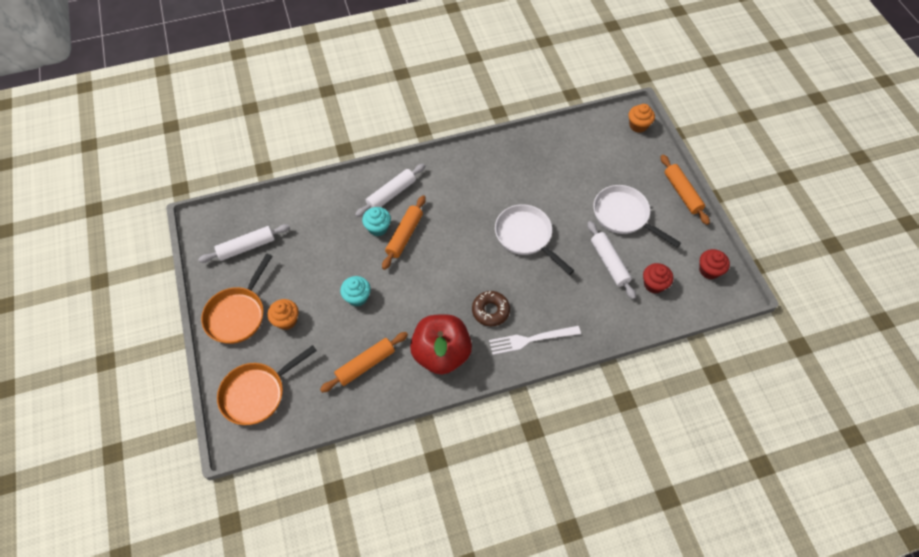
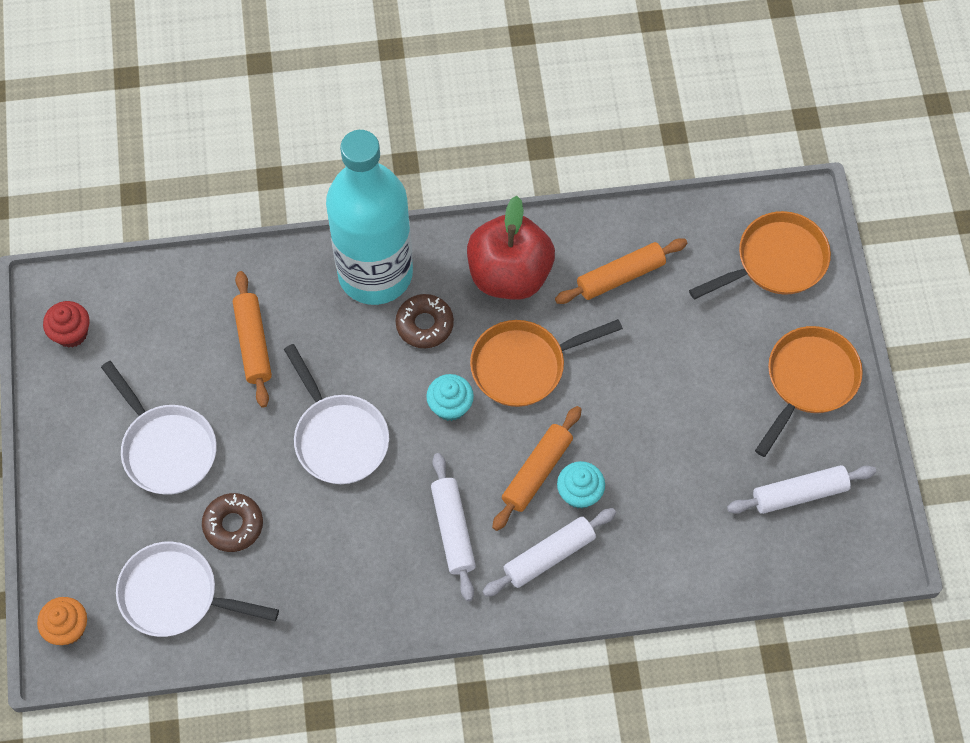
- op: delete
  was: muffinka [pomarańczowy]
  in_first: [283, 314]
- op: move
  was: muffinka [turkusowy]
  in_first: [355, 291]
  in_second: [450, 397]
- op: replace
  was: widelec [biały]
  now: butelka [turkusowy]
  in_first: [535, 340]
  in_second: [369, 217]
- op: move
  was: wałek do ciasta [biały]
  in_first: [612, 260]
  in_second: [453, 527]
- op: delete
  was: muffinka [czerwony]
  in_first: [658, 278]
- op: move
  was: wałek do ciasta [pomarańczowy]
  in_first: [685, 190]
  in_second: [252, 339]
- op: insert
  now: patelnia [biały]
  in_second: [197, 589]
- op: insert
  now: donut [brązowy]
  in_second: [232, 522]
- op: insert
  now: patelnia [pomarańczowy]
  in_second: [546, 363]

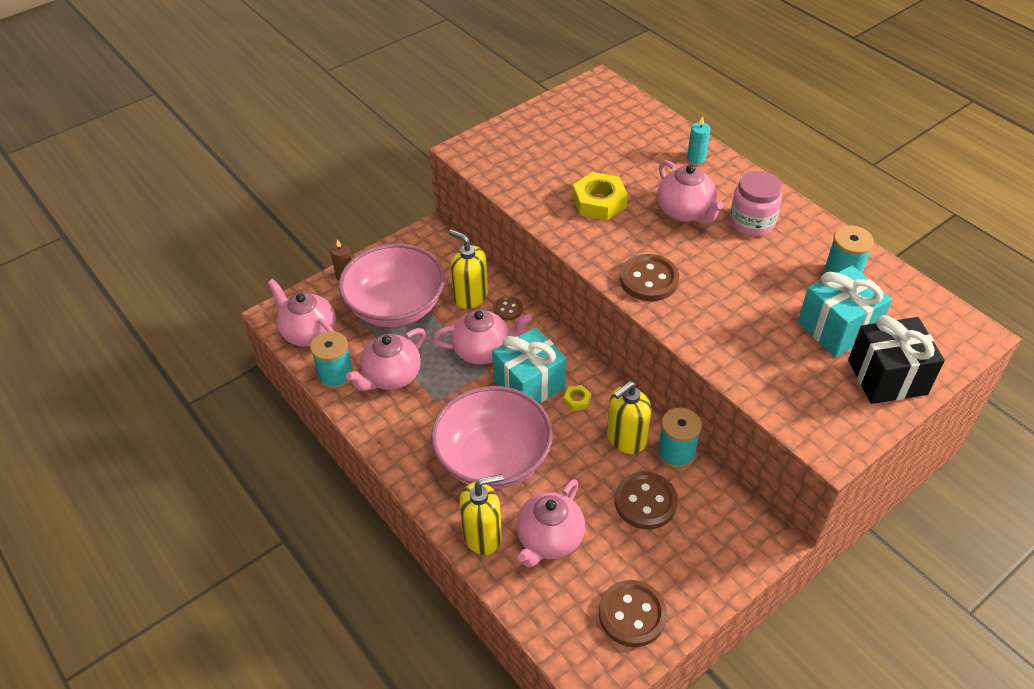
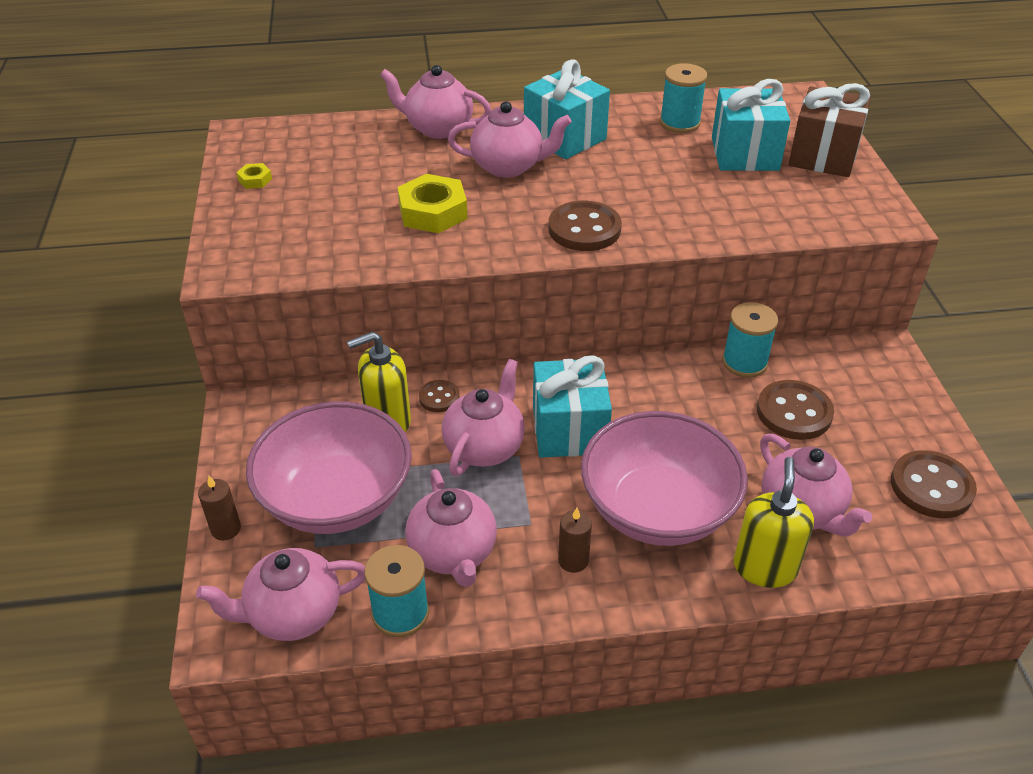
- op: move
  was: nakrętka [żółty]
  in_first: [577, 398]
  in_second: [254, 176]
- op: delete
  was: dozownik mydła [żółty]
  in_first: [629, 417]
- op: replace
  was: świeca [turkusowy]
  now: imbryk [różowy]
  in_first: [698, 140]
  in_second: [436, 102]
- op: replace
  was: słoik [różowy]
  now: prezent [turkusowy]
  in_first: [756, 203]
  in_second: [567, 109]
- op: recolor
  was: prezent [czarny]
  now: prezent [brązowy]
  in_first: [896, 359]
  in_second: [829, 130]
- op: insert
  now: świeca [brązowy]
  in_second: [575, 540]

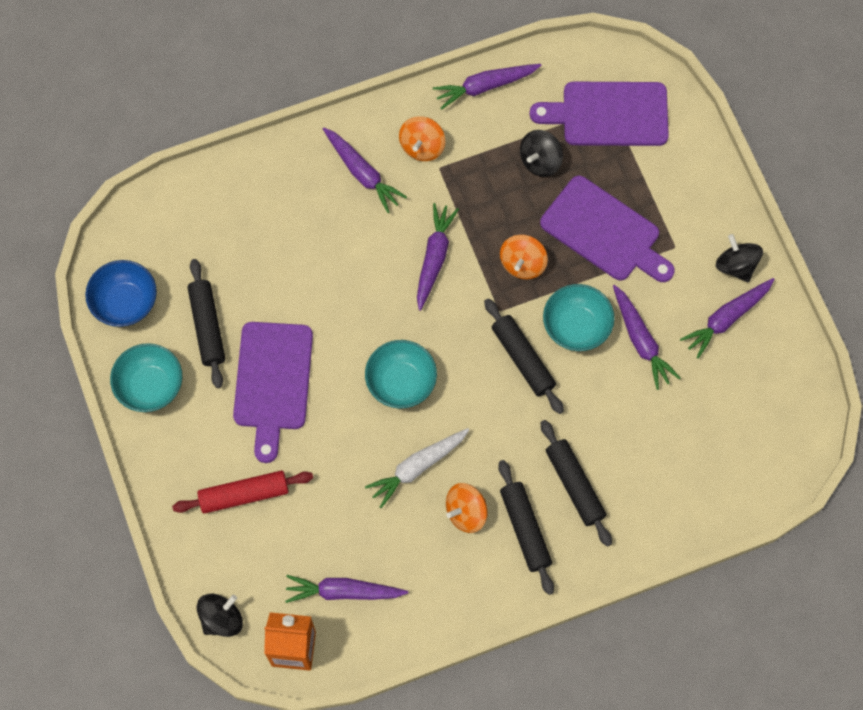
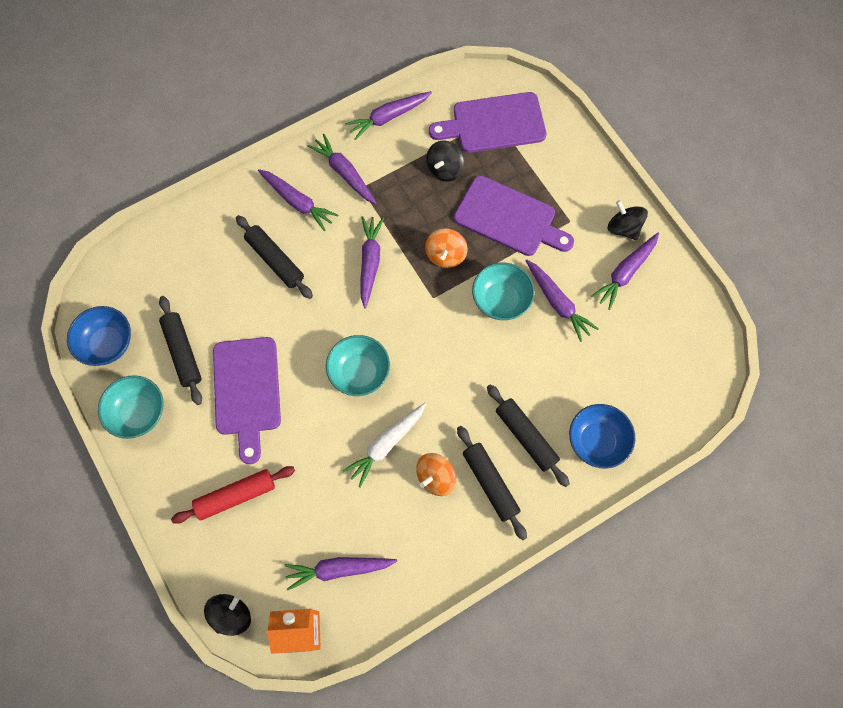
- op: replace
  was: bączek [pomarańczowy]
  now: marchewka [fioletowy]
  in_first: [422, 138]
  in_second: [342, 169]
- op: move
  was: wałek do ciasta [czarny]
  in_first: [524, 356]
  in_second: [274, 257]
- op: insert
  now: miska [niebieski]
  in_second: [602, 436]

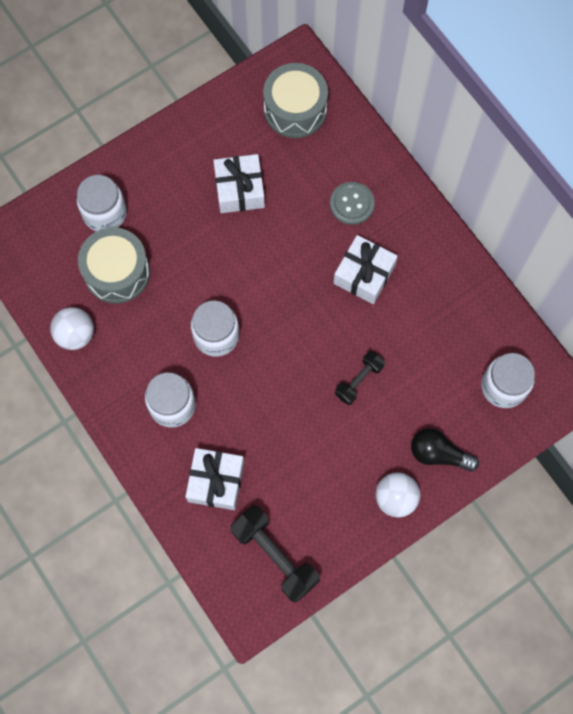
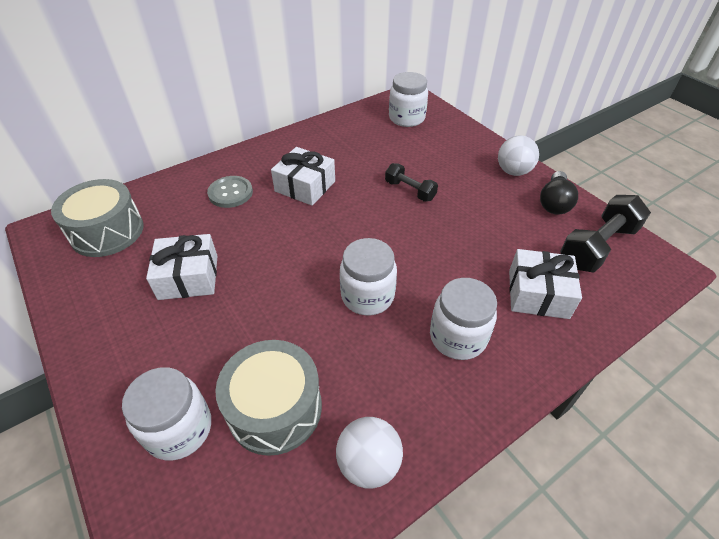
- op: move
  was: żarówka [czarny]
  in_first: [445, 450]
  in_second: [559, 193]

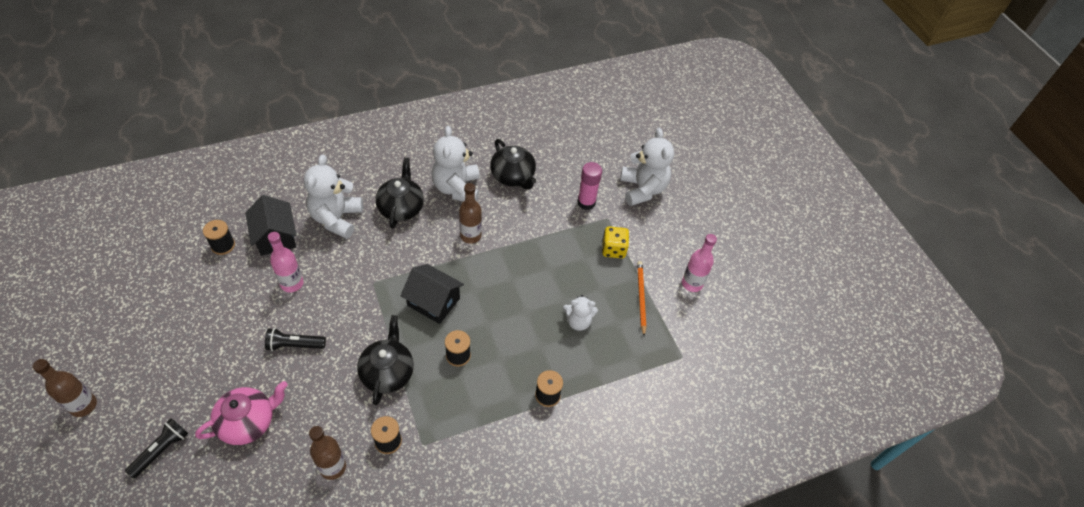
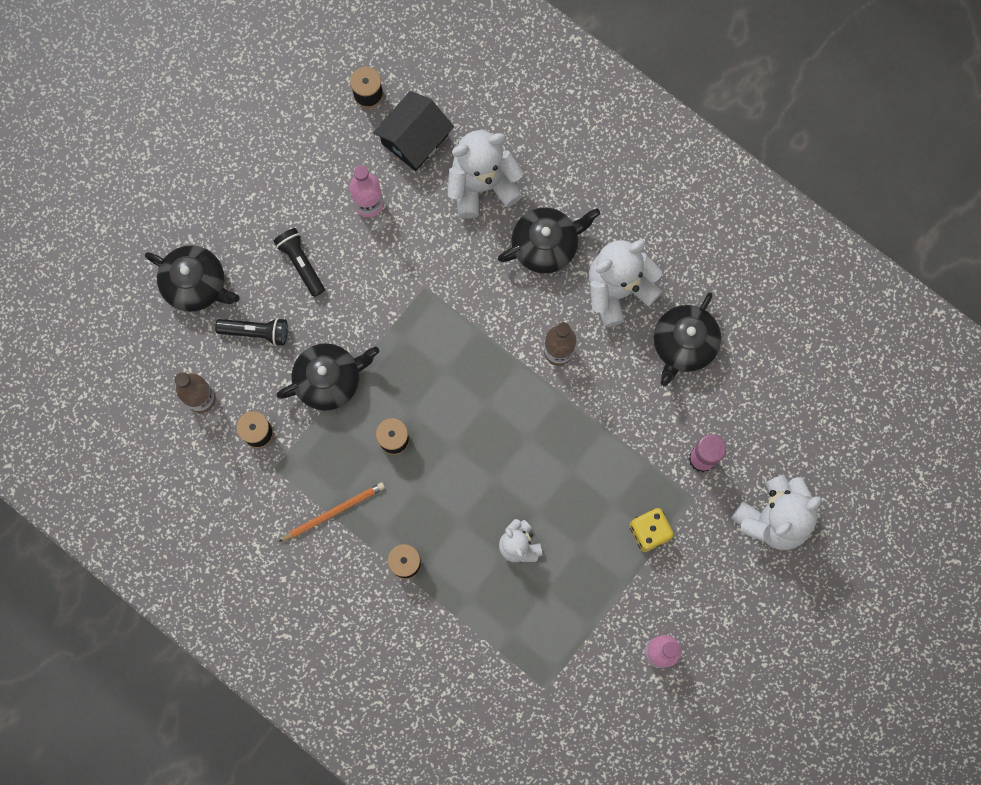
- op: delete
  was: butelka [brązowy]
  in_first: [64, 388]
- op: move
  was: latarka [czarny]
  in_first: [156, 448]
  in_second: [251, 332]
- op: recolor
  was: imbryk [różowy]
  now: imbryk [czarny]
  in_first: [241, 413]
  in_second: [192, 278]
- op: delete
  was: domek [czarny]
  in_first: [432, 294]
- op: move
  was: ołówek [pomarańczowy]
  in_first: [641, 298]
  in_second: [332, 512]

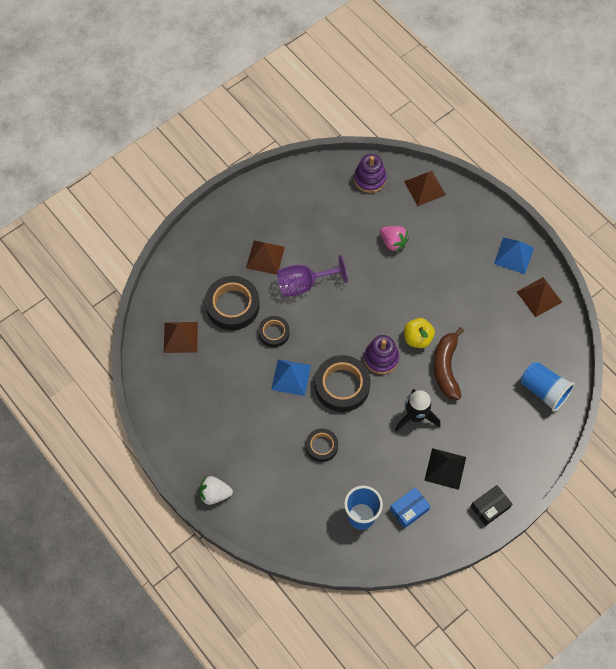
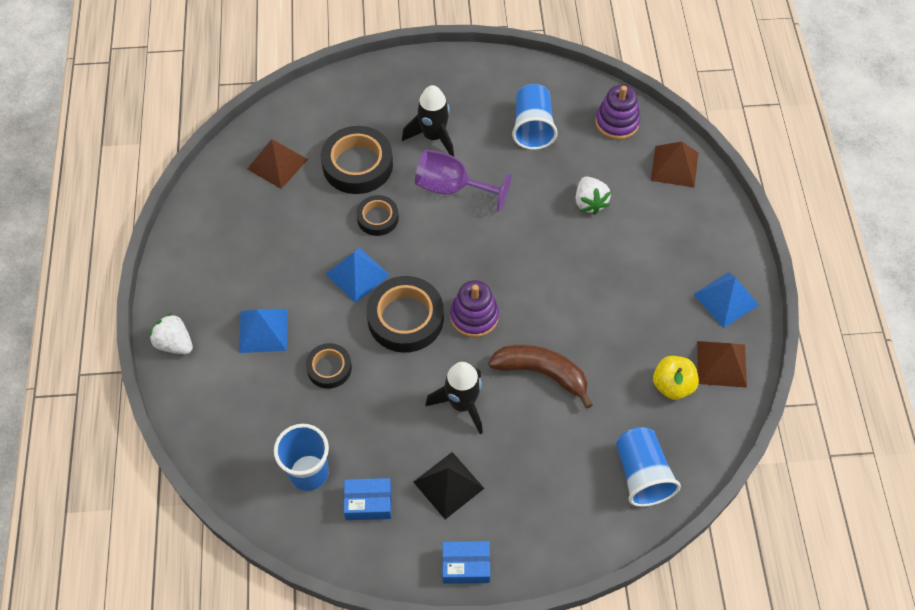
- op: replace
  was: piramida [brązowy]
  now: rakieta [czarny]
  in_first: [265, 258]
  in_second: [428, 121]
- op: recolor
  was: truskawka [różowy]
  now: truskawka [biały]
  in_first: [394, 239]
  in_second: [593, 196]
- op: move
  was: jabłko [żółty]
  in_first: [419, 333]
  in_second: [676, 378]
- op: rotate
  was: banan [brązowy]
  in_first: [449, 363]
  in_second: [540, 376]
  clockwise: 75
- op: recolor
  was: pudełko [czarny]
  now: pudełko [niebieski]
  in_first: [491, 505]
  in_second: [466, 562]
- op: insert
  now: piramida [niebieski]
  in_second: [263, 331]
- op: insert
  now: szklanka [niebieski]
  in_second: [535, 117]

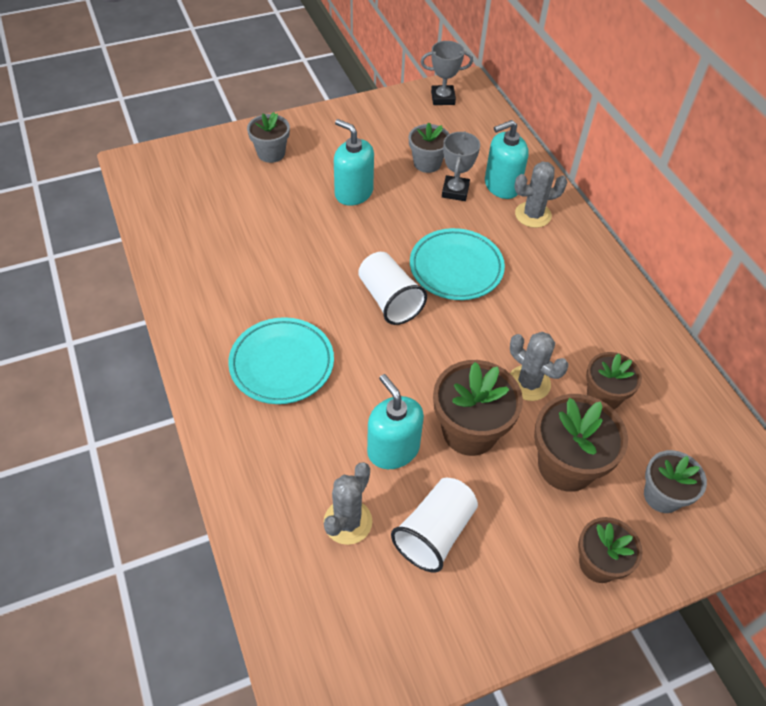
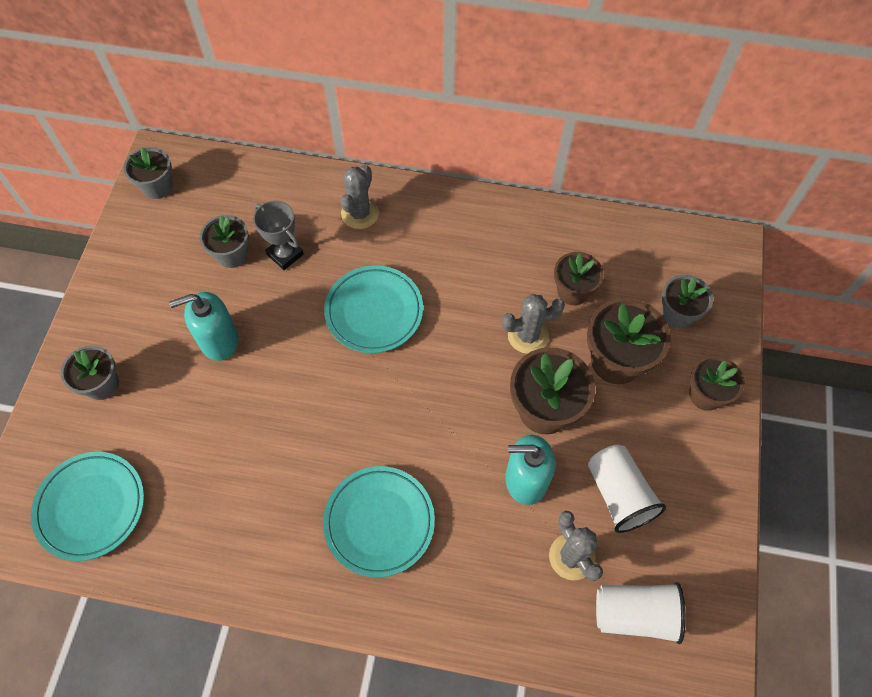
- op: move
  was: szklanka [biały]
  in_first: [392, 288]
  in_second: [641, 613]
- op: replace
  was: puchar [szary]
  now: doniczka [szary]
  in_first: [447, 73]
  in_second: [148, 173]
- op: delete
  was: dozownik mydła [turkusowy]
  in_first: [507, 159]
- op: insert
  now: talerz [turkusowy]
  in_second: [87, 506]

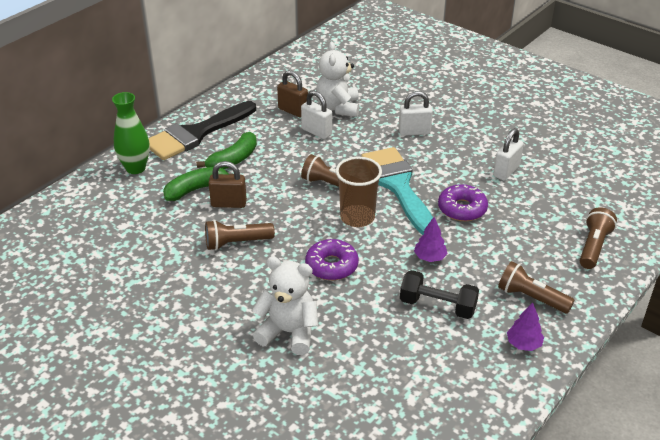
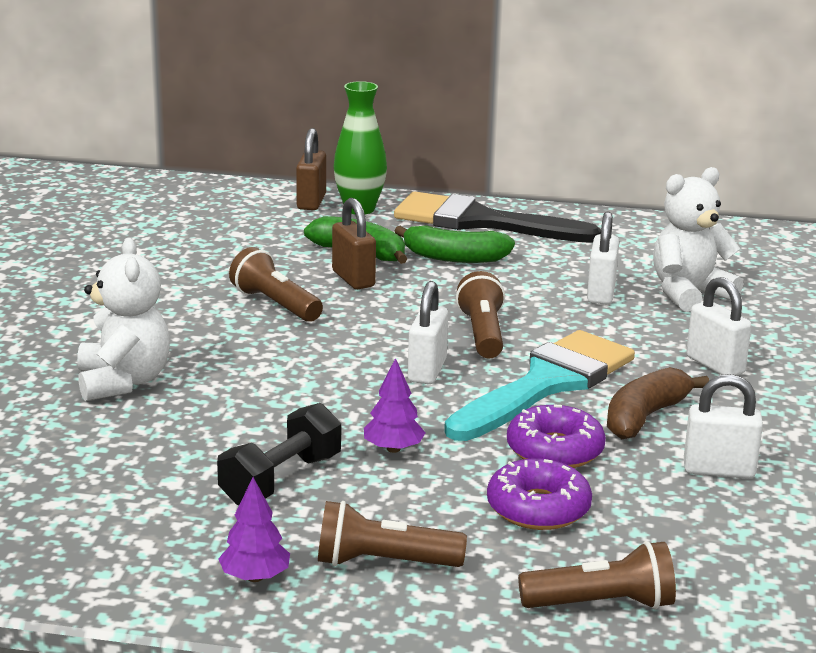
- op: move
  was: kłódka [brązowy]
  in_first: [292, 94]
  in_second: [311, 169]
- op: move
  was: donut [fioletowy]
  in_first: [331, 259]
  in_second: [539, 494]
- op: replace
  was: szklanka [brązowy]
  now: kłódka [biały]
  in_first: [359, 192]
  in_second: [428, 332]
- op: rotate
  was: hantel [czarny]
  in_first: [439, 294]
  in_second: [279, 454]
  clockwise: 45
- op: rotate
  was: latarka [brązowy]
  in_first: [536, 287]
  in_second: [392, 534]
  clockwise: -90
- op: insert
  now: banan [brązowy]
  in_second: [658, 403]

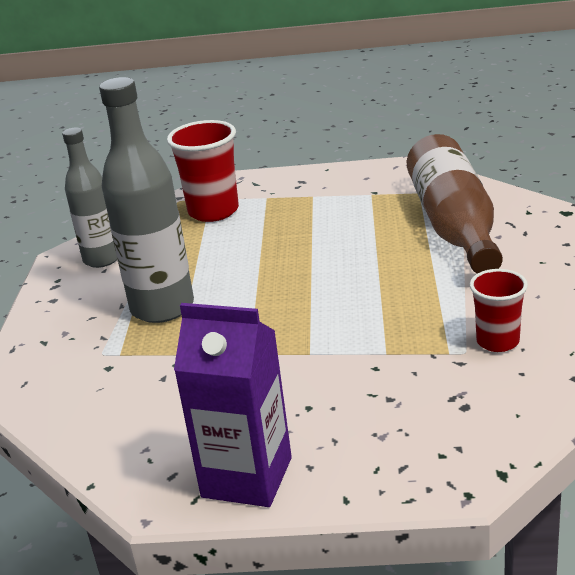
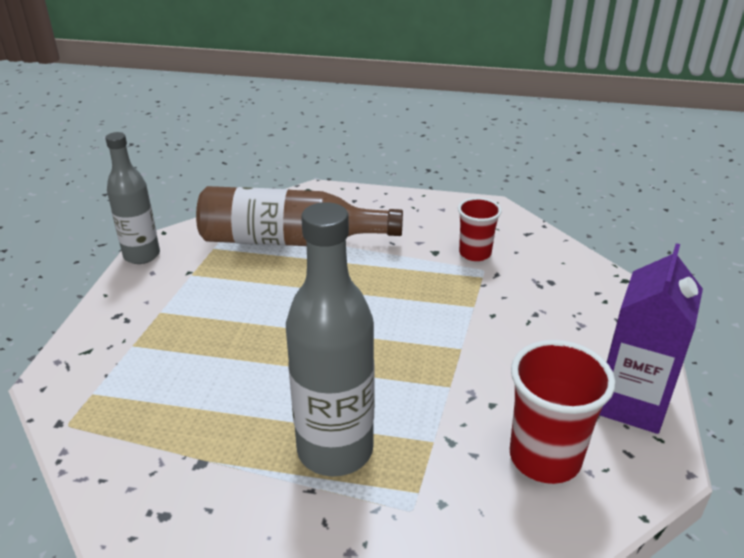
- op: move
  was: butelka [szary]
  in_first: [89, 198]
  in_second: [132, 198]
- op: move
  was: szklanka [czerwony]
  in_first: [203, 171]
  in_second: [563, 412]

